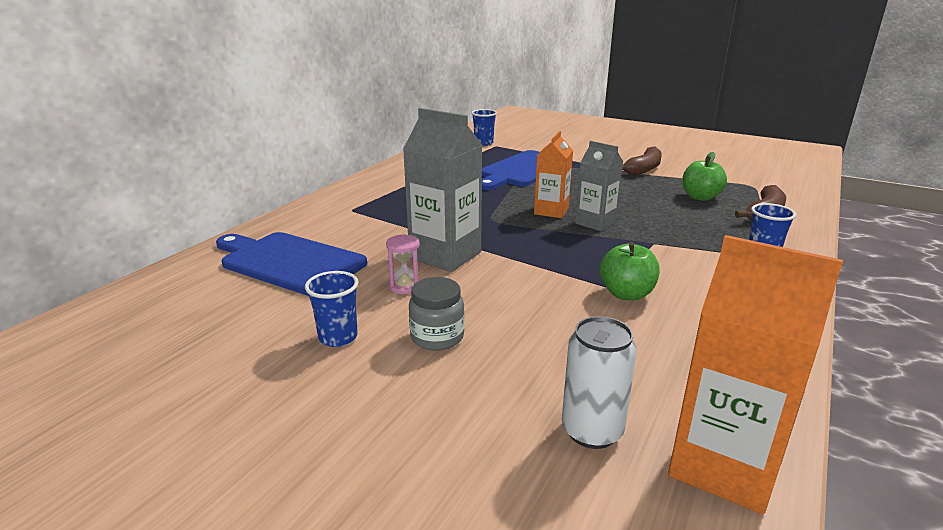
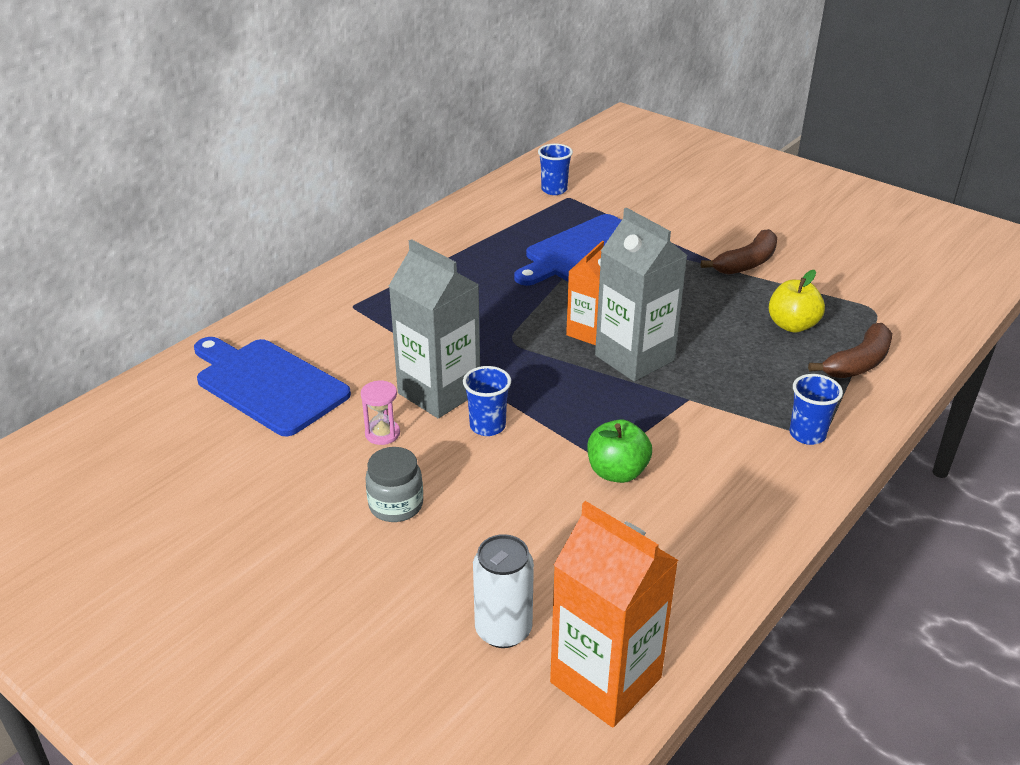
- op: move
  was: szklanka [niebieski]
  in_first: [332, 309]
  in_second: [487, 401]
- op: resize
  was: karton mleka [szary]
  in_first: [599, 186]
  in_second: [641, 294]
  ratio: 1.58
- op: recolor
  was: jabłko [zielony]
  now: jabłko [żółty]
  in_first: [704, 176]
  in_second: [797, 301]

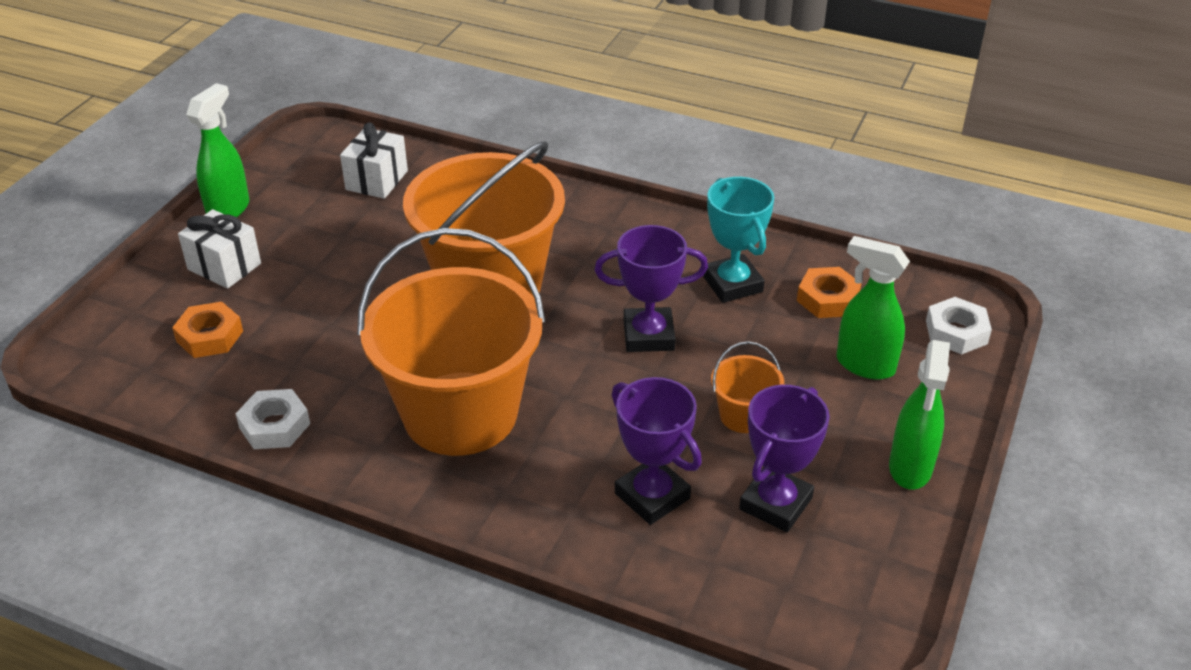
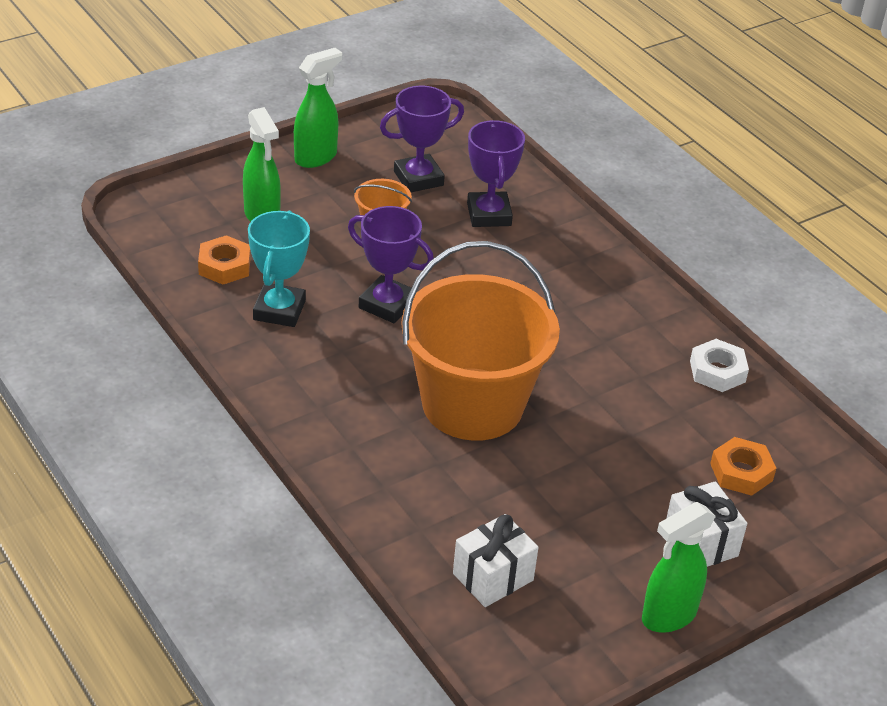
- op: delete
  was: wiadro [pomarańczowy]
  in_first: [451, 342]
- op: delete
  was: nakrętka [biały]
  in_first: [959, 325]

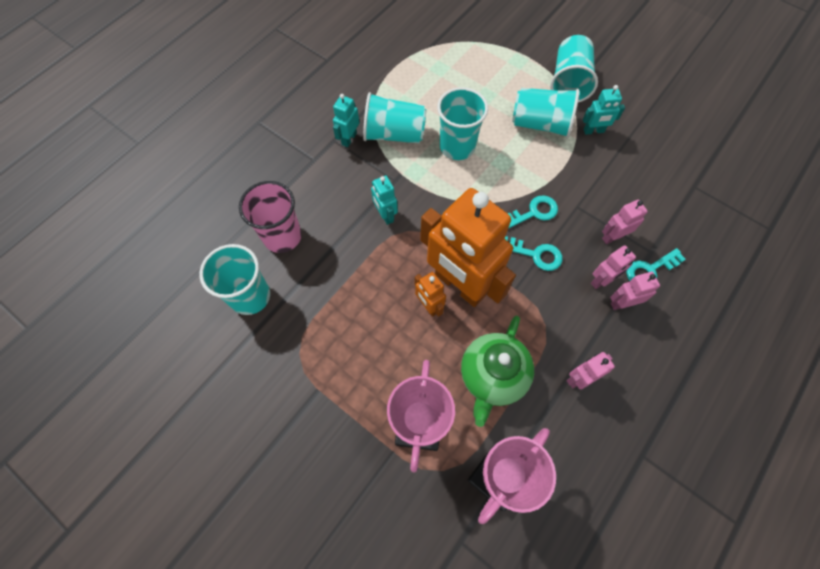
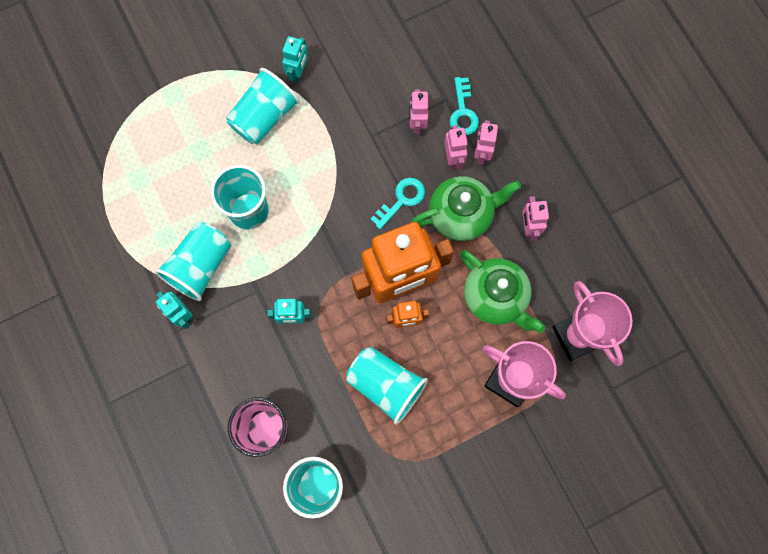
- op: delete
  was: klucz [turkusowy]
  in_first: [532, 212]
- op: move
  was: szklanka [turkusowy]
  in_first: [574, 69]
  in_second: [387, 386]
- op: insert
  now: imbryk [zielony]
  in_second: [466, 208]

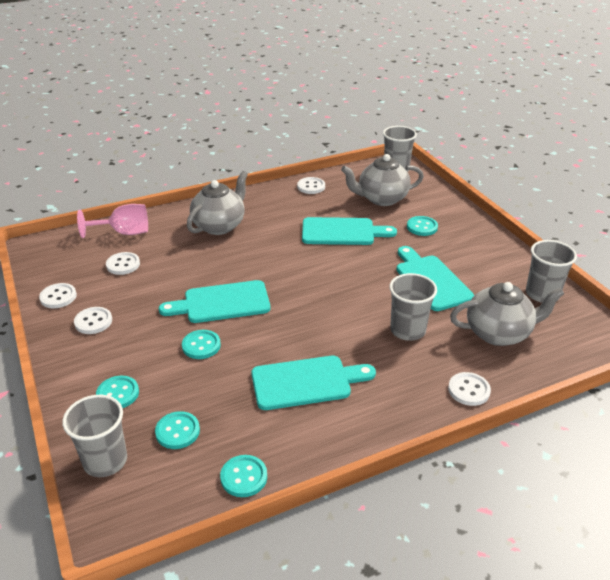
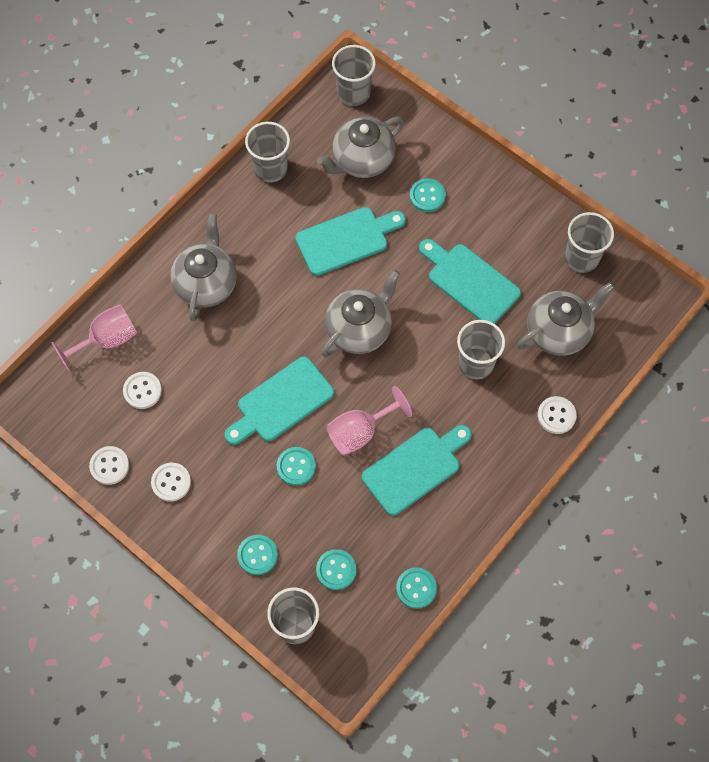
- op: replace
  was: guzik [biały]
  now: szklanka [szary]
  in_first: [311, 185]
  in_second: [267, 152]
- op: insert
  now: imbryk [szary]
  in_second: [360, 314]
- op: insert
  now: kielich [różowy]
  in_second: [369, 420]

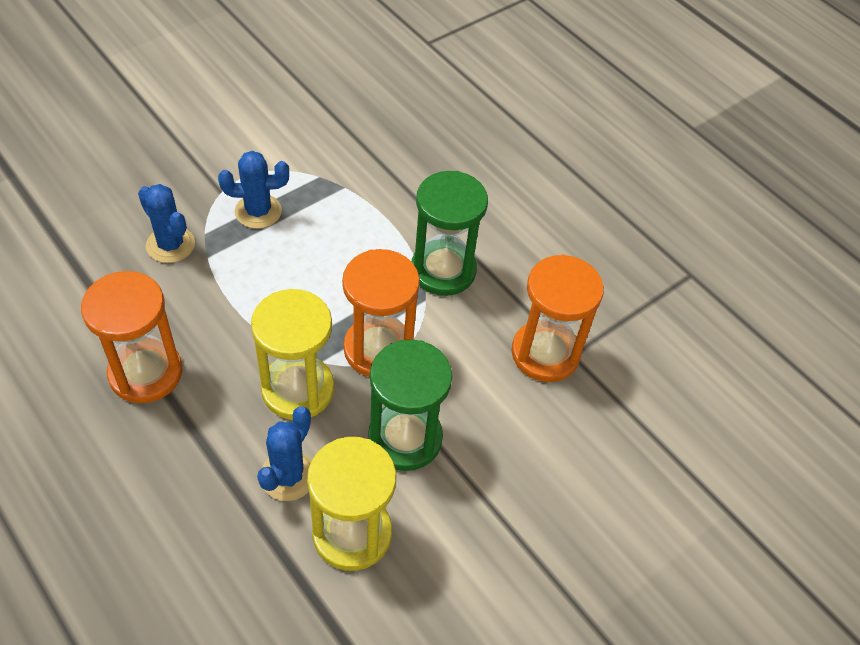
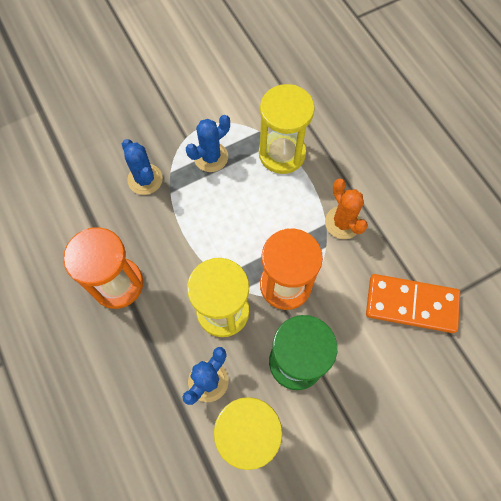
- op: rotate
  was: kaktus [niebieski]
  in_first: [253, 190]
  in_second: [208, 143]
  clockwise: -45
- op: replace
  was: klepsydra [zielony]
  now: kaktus [pomarańczowy]
  in_first: [450, 233]
  in_second: [346, 209]
- op: replace
  was: klepsydra [pomarańczowy]
  now: kostka domina [pomarańczowy]
  in_first: [558, 318]
  in_second: [413, 303]
- op: insert
  now: klepsydra [żółty]
  in_second: [287, 129]

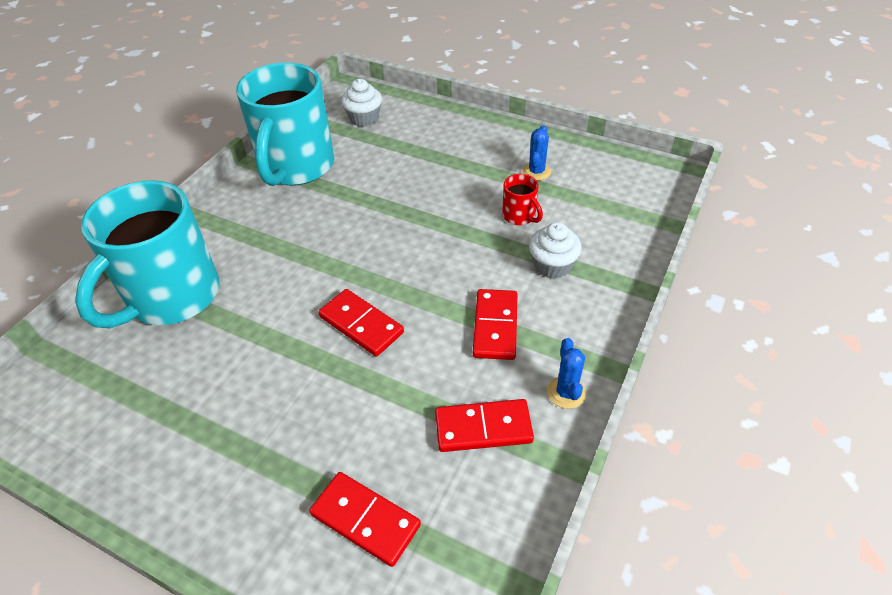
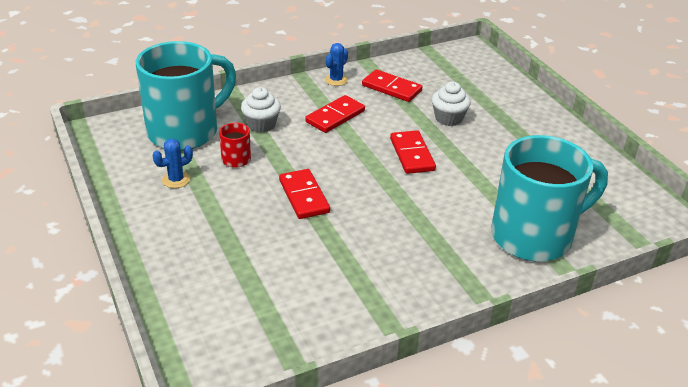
- op: move
  was: kubek [turkusowy]
  in_first: [285, 124]
  in_second: [186, 96]
- op: move
  was: kostka domina [czerwony]
  in_first: [365, 519]
  in_second: [304, 194]
- op: move
  was: muffinka [biały]
  in_first: [361, 103]
  in_second: [451, 104]

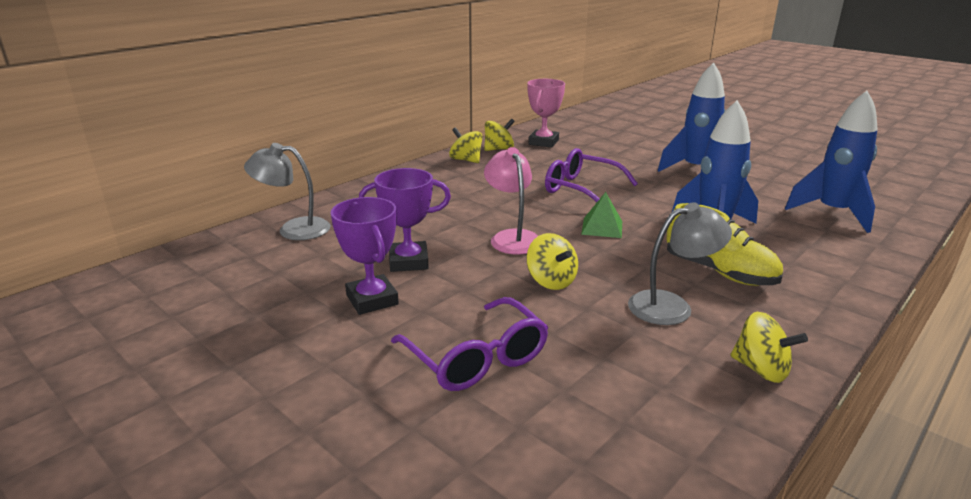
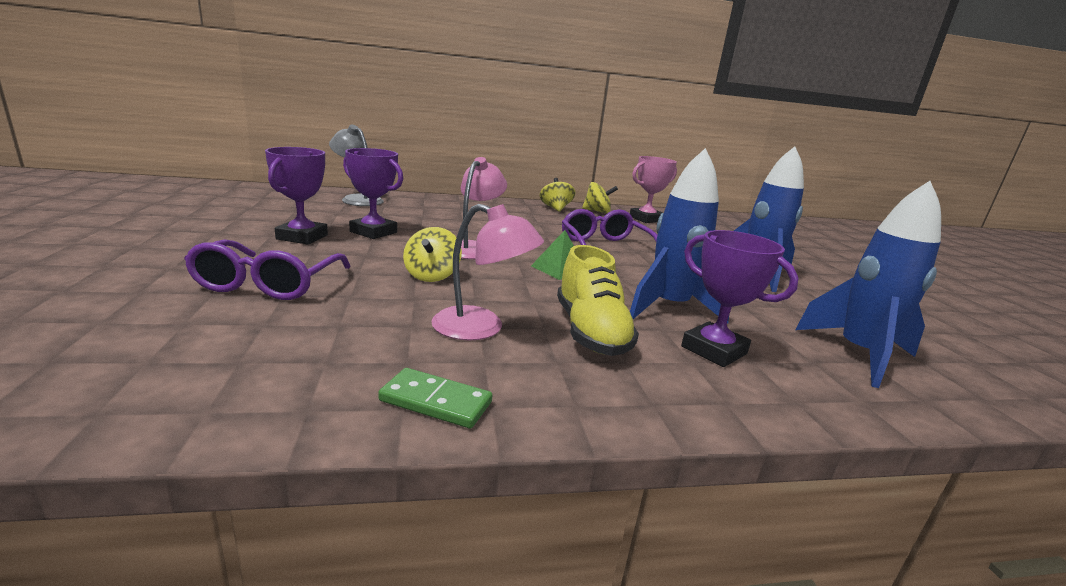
- op: recolor
  was: lampka [szary]
  now: lampka [różowy]
  in_first: [680, 263]
  in_second: [487, 272]
- op: replace
  was: bączek [żółty]
  now: kostka domina [zielony]
  in_first: [769, 347]
  in_second: [435, 398]
- op: insert
  now: puchar [fioletowy]
  in_second: [740, 298]

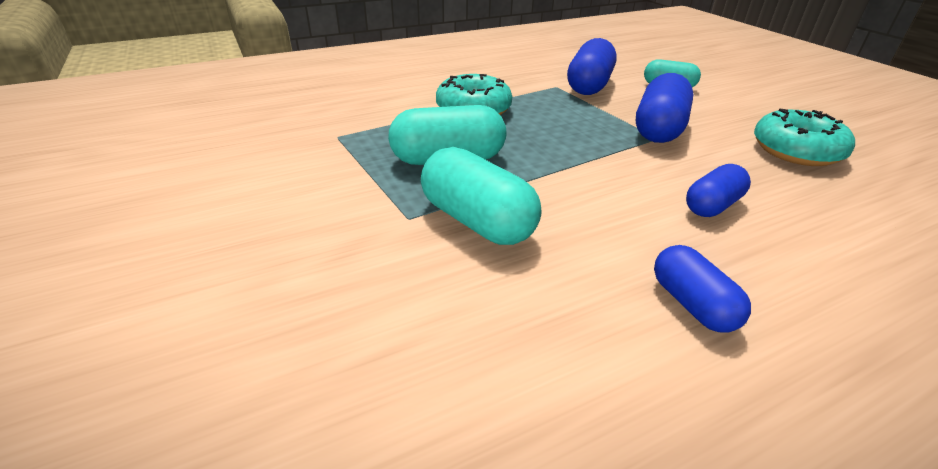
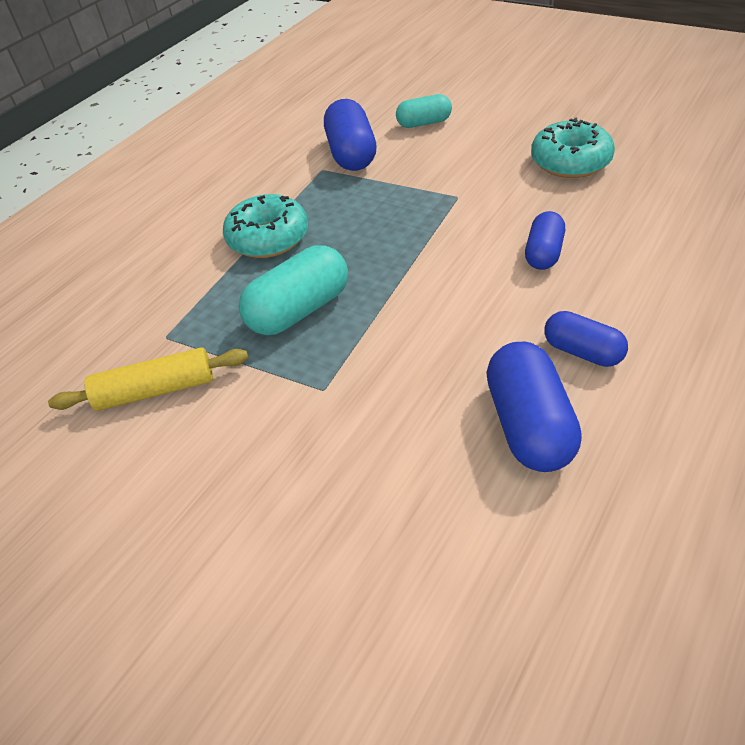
- op: delete
  was: kapsułka [turkusowy]
  in_first: [481, 196]
- op: move
  was: kapsułka [niebieski]
  in_first: [665, 108]
  in_second: [534, 407]
- op: insert
  now: wałek do ciasta [żółty]
  in_second: [148, 379]

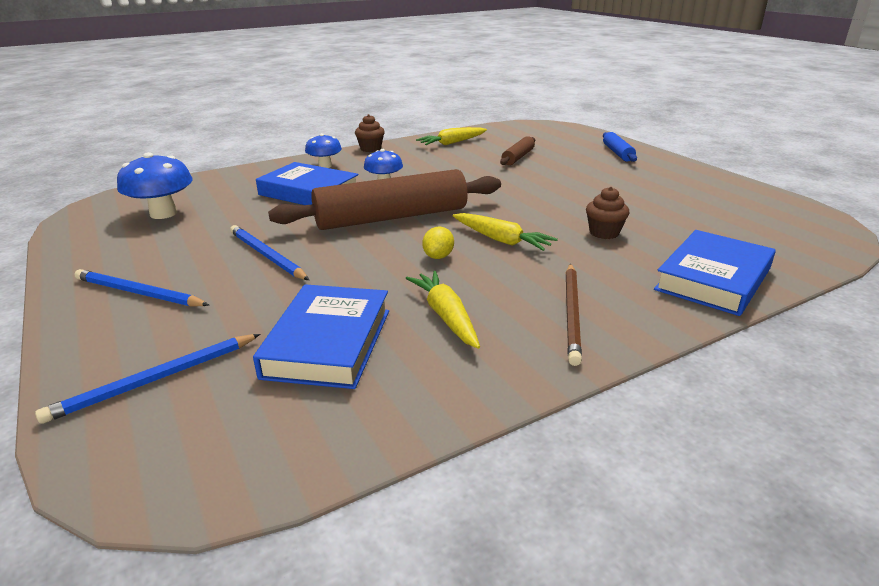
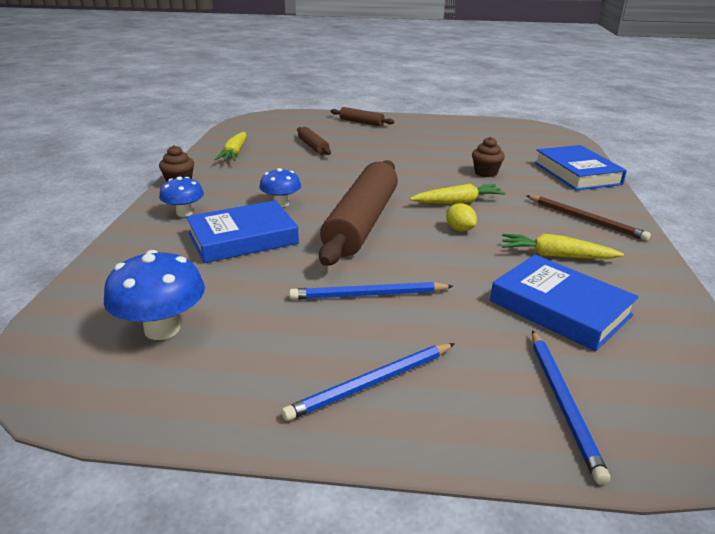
- op: recolor
  was: wałek do ciasta [niebieski]
  now: wałek do ciasta [brązowy]
  in_first: [620, 147]
  in_second: [362, 116]

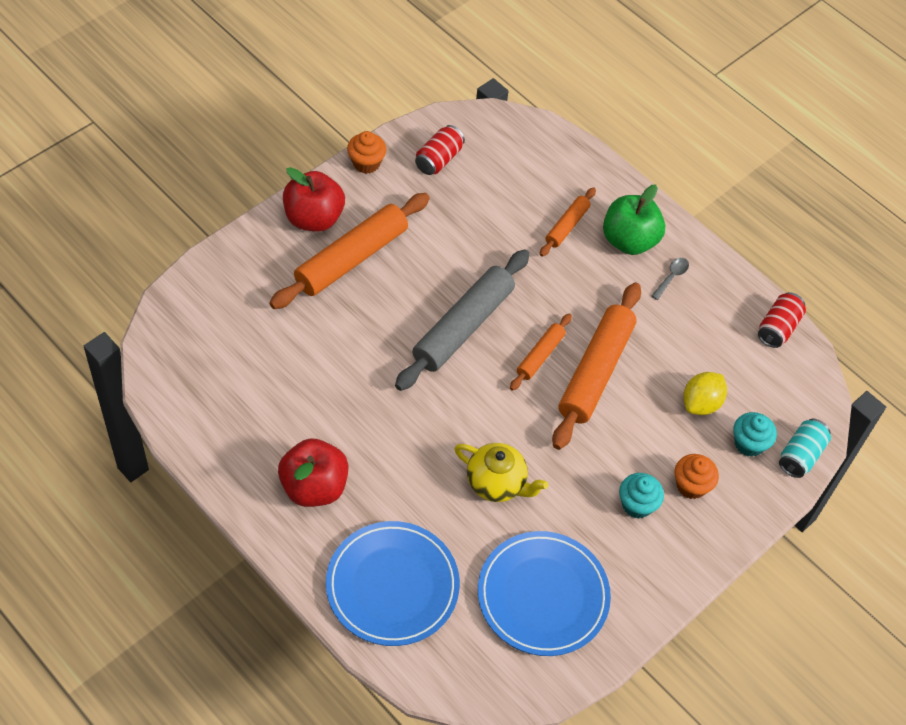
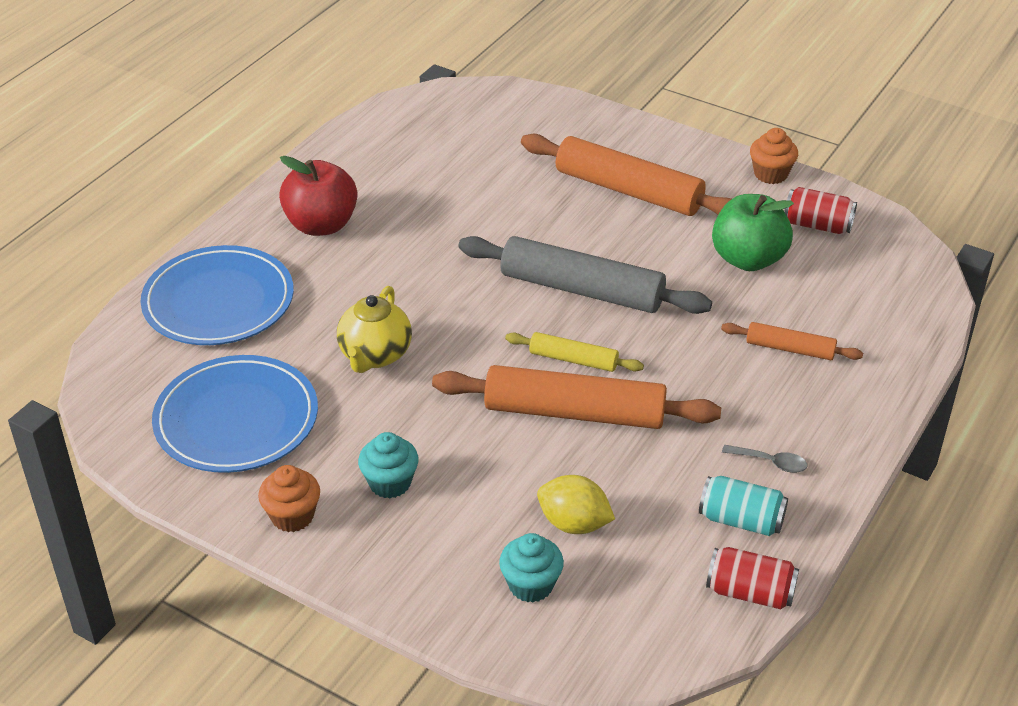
- op: delete
  was: jabłko [czerwony]
  in_first: [314, 199]
- op: recolor
  was: wałek do ciasta [pomarańczowy]
  now: wałek do ciasta [żółty]
  in_first: [541, 352]
  in_second: [574, 352]
- op: move
  was: jabłko [zielony]
  in_first: [634, 220]
  in_second: [753, 232]
- op: move
  was: muffinka [pomarańczowy]
  in_first: [697, 476]
  in_second: [289, 498]
- op: move
  was: puszka [turkusowy]
  in_first: [805, 448]
  in_second: [743, 506]

